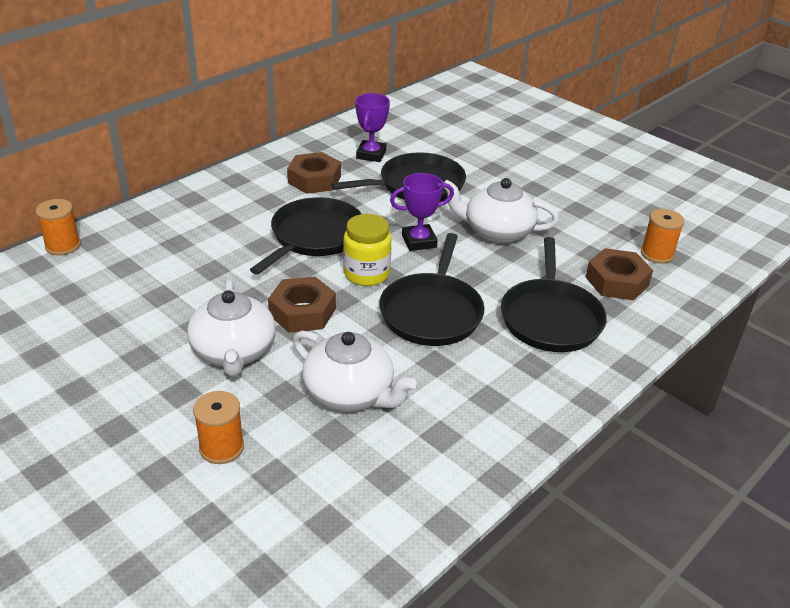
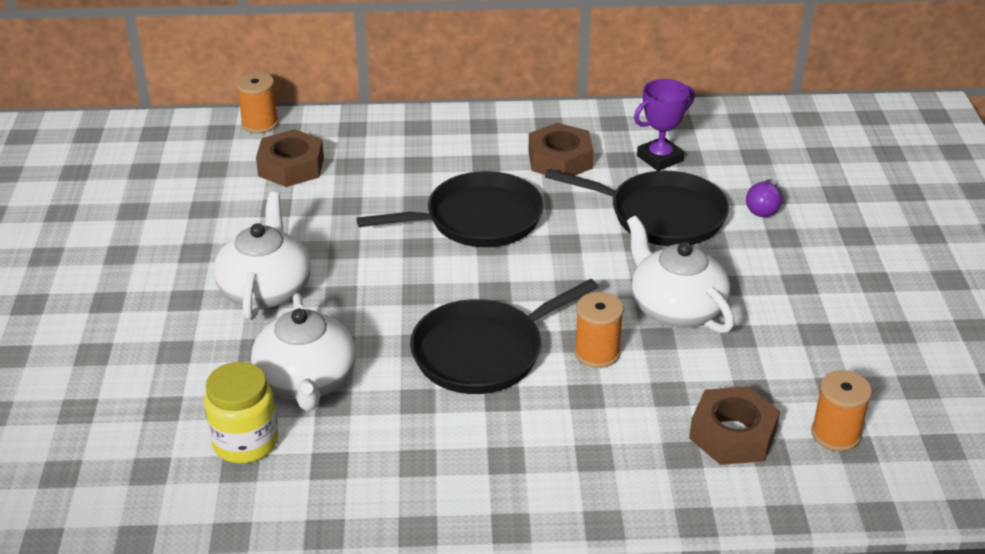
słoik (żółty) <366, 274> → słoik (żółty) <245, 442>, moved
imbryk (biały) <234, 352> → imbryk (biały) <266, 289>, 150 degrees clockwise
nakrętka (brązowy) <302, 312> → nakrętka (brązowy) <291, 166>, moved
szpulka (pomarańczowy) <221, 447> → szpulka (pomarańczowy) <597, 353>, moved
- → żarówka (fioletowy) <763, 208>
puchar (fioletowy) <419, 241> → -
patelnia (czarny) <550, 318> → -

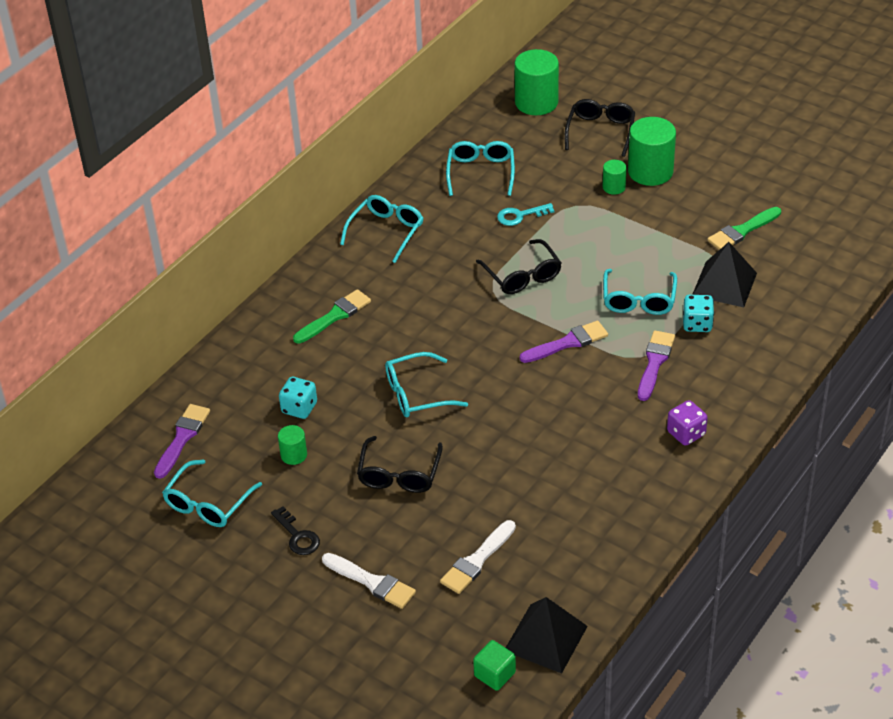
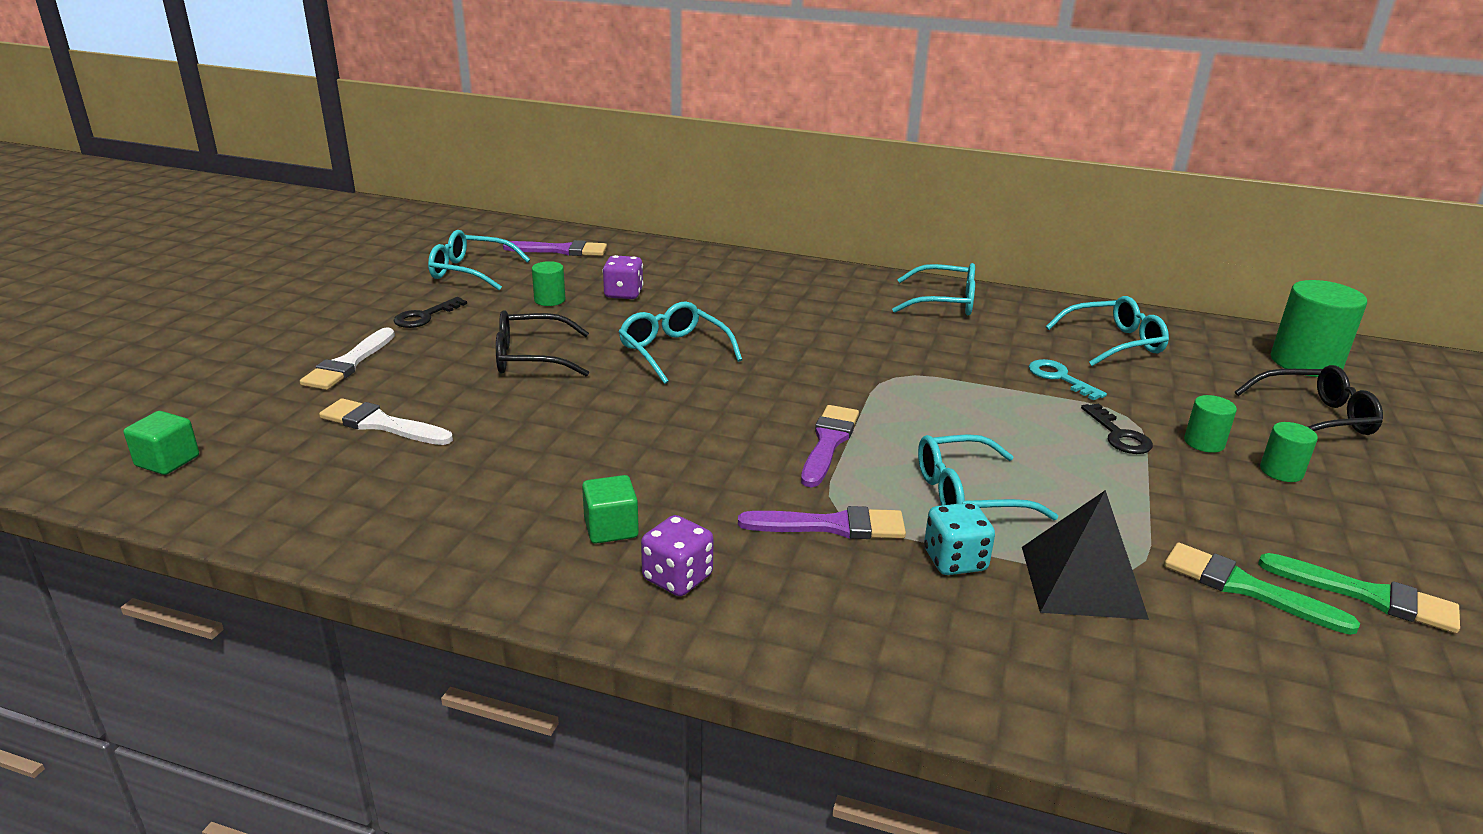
- → sześcian (zielony) <611, 528>
kostka do gry (turkusowy) <299, 408> → kostka do gry (fioletowy) <623, 294>
pędzel (fioletowy) <567, 343> → pędzel (fioletowy) <828, 443>, 120 degrees counterclockwise
- → klucz (czarny) <1118, 435>
pędzel (zielony) <334, 316> → pędzel (zielony) <1367, 595>, moved
walec (zielony) <650, 171> → walec (zielony) <1281, 471>, x0.51
okulary (czarny) <522, 276> → -
piramida (czarny) <546, 638> → -

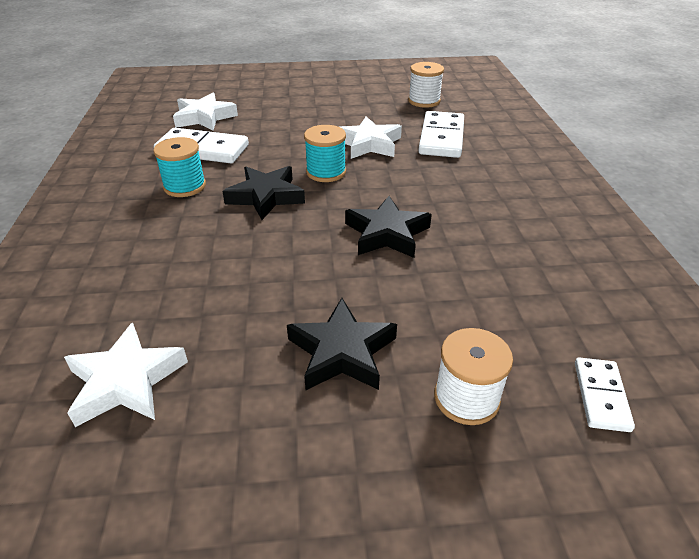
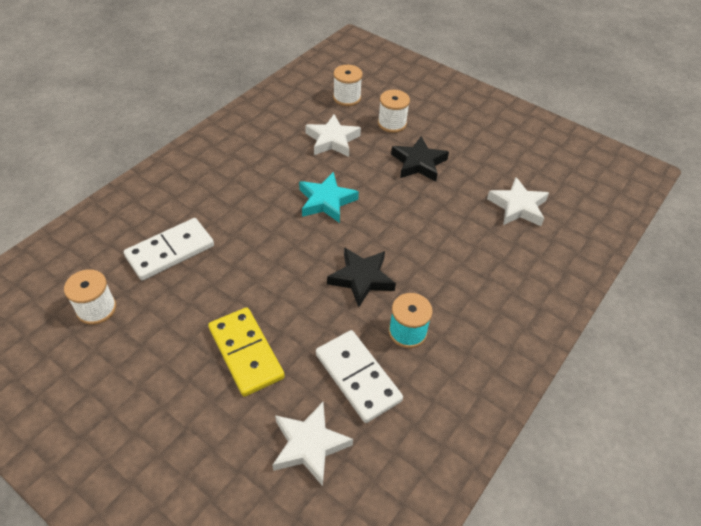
- → kostka domina (żółty) <245, 353>
gwiazda (czarny) <386, 233> → gwiazda (turkusowy) <326, 201>
gwiazda (biały) <369, 144> → gwiazda (biały) <332, 140>, moved
kostka domina (biały) <601, 396> → szpulka (biały) <347, 98>
szpulka (turkusowy) <326, 172> → -

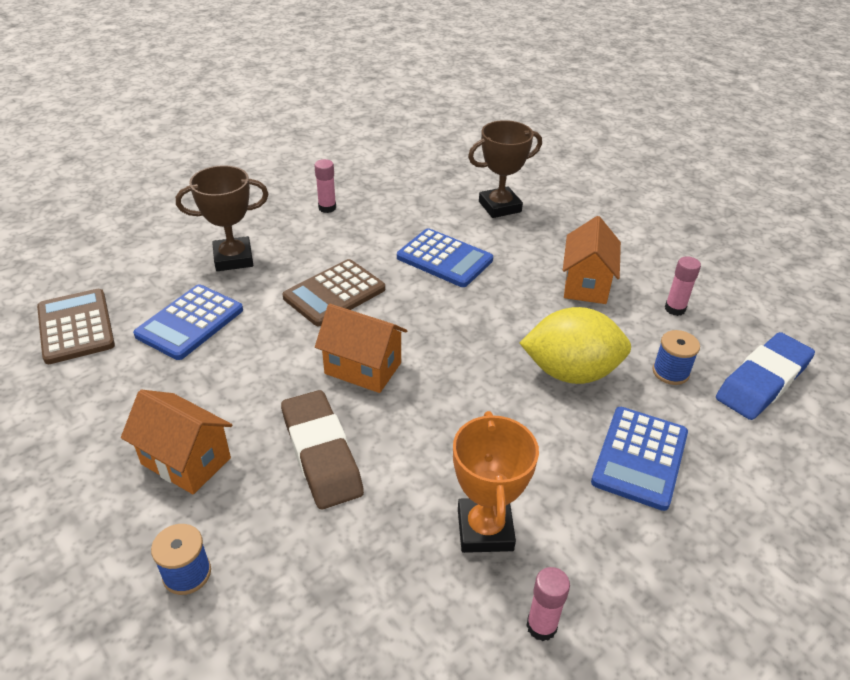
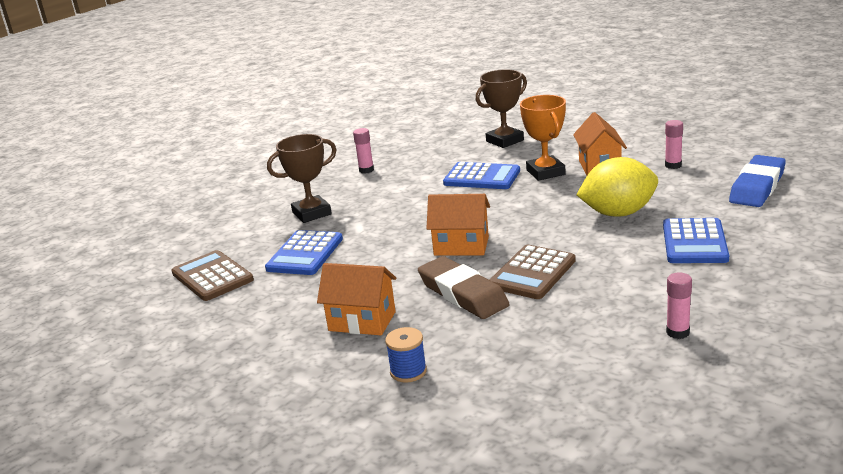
kalkulator (brązowy) <334, 293> → kalkulator (brązowy) <532, 273>, moved
puchar (pomarańczowy) <485, 529> → puchar (pomarańczowy) <545, 172>, moved
szpulka (niebieski) <670, 372> → -

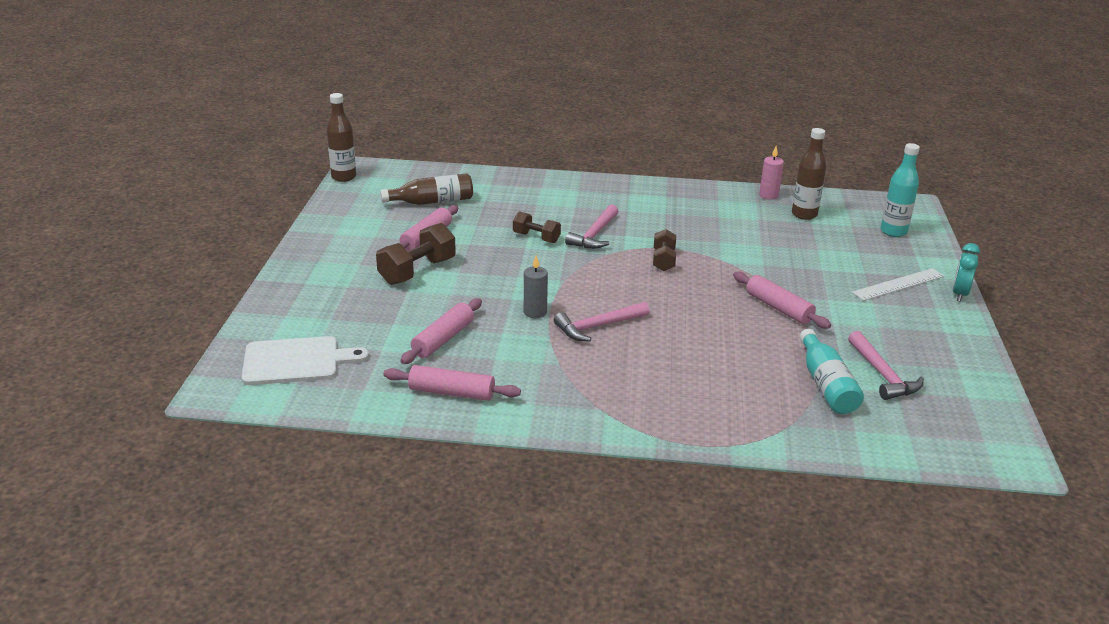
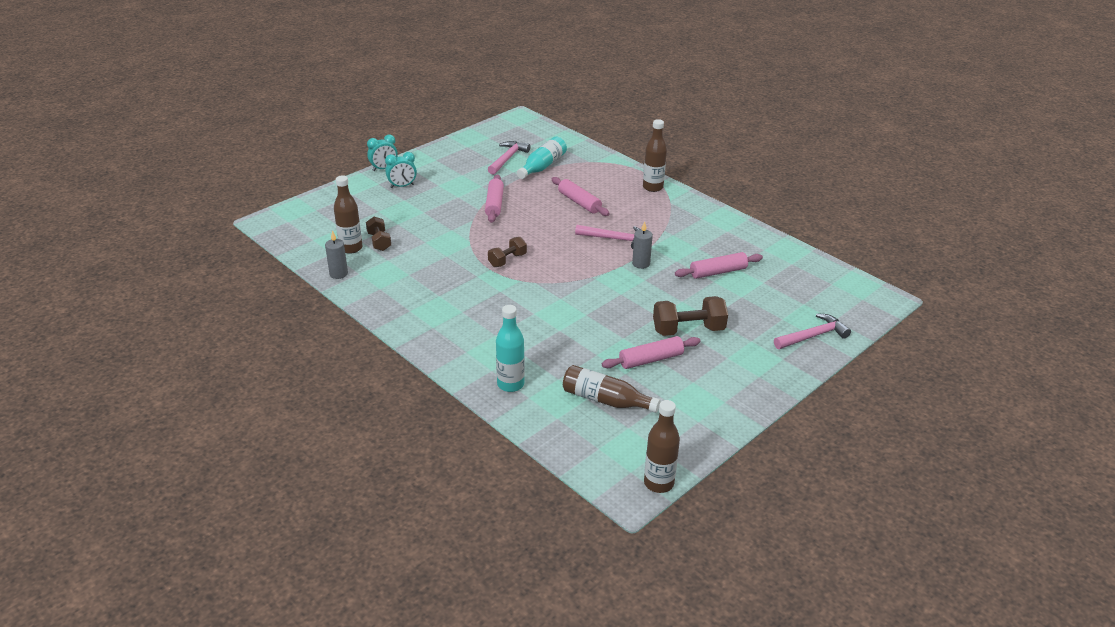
świeca (różowy) <768, 195> → świeca (szary) <338, 274>
hantel (brązowy) <536, 237> → hantel (brązowy) <379, 242>, moved
linijka (biały) <898, 284> → budzik (turkusowy) <402, 186>
butelka (turkusowy) <893, 231> → butelka (turkusowy) <510, 384>, moved
wałek do ciasta (różowy) <452, 392> → wałek do ciasta (różowy) <579, 202>, moved
- → butelka (brązowy) <653, 187>
młotek (różowy) <594, 235> → młotek (różowy) <813, 336>, moved
deska do krojenia (biały) <296, 361> → -

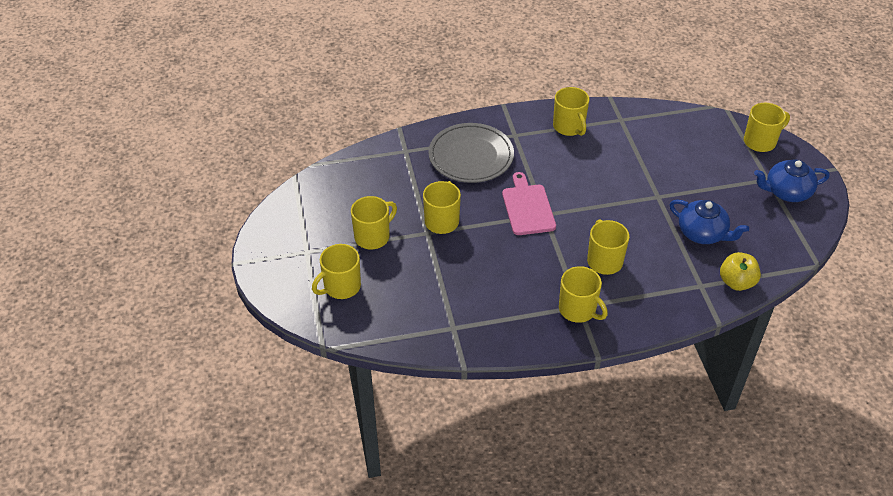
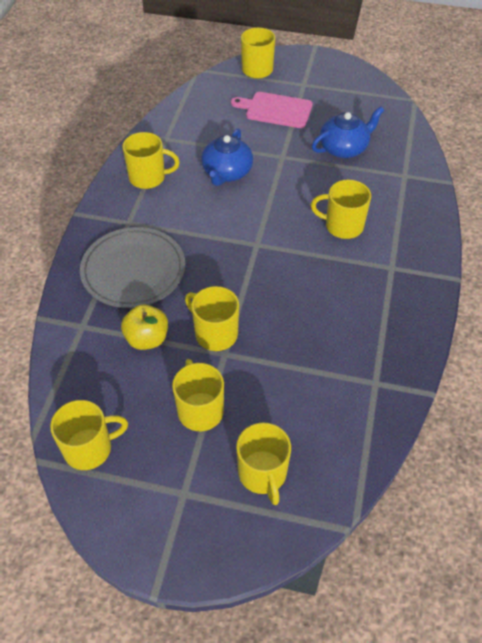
kubek (żółty) <578, 310> → kubek (żółty) <89, 448>, moved
jabłko (żółty) <736, 282> → jabłko (żółty) <147, 339>, moved
imbryk (niebieski) <787, 192> → imbryk (niebieski) <227, 173>, moved
deska do krojenia (różowy) <528, 207> → deska do krojenia (różowy) <276, 110>, moved

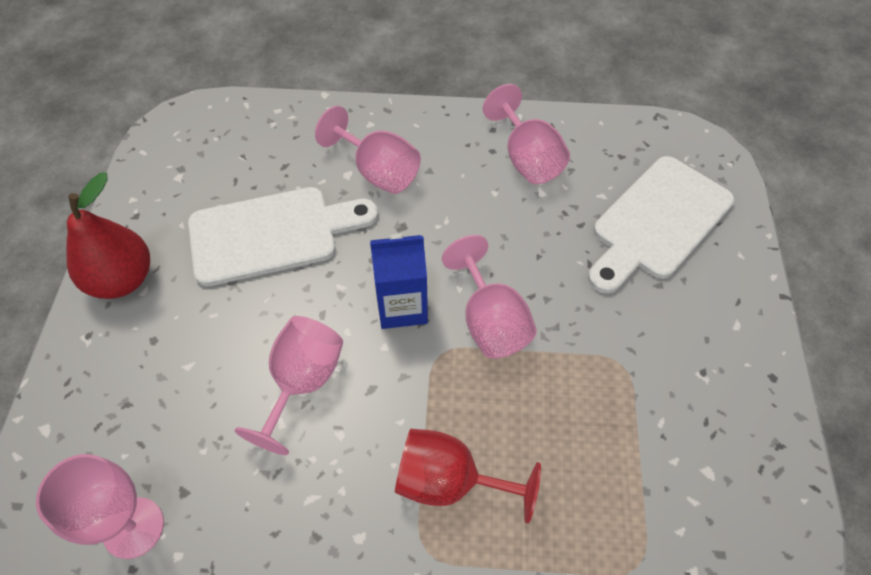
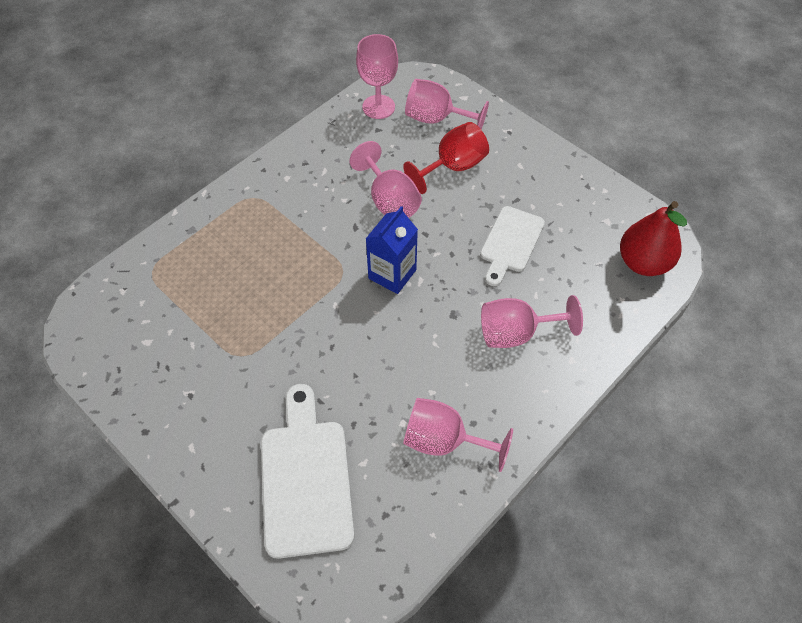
kielich (czerwony) <450, 482> → kielich (czerwony) <453, 167>, moved
kielich (różowy) <490, 321> → kielich (różowy) <436, 119>, moved
deska do krojenia (biały) <272, 234> → deska do krojenia (biały) <511, 243>, x0.65
gruszka (czerwony) <122, 279> → gruszka (czerwony) <643, 263>, moved

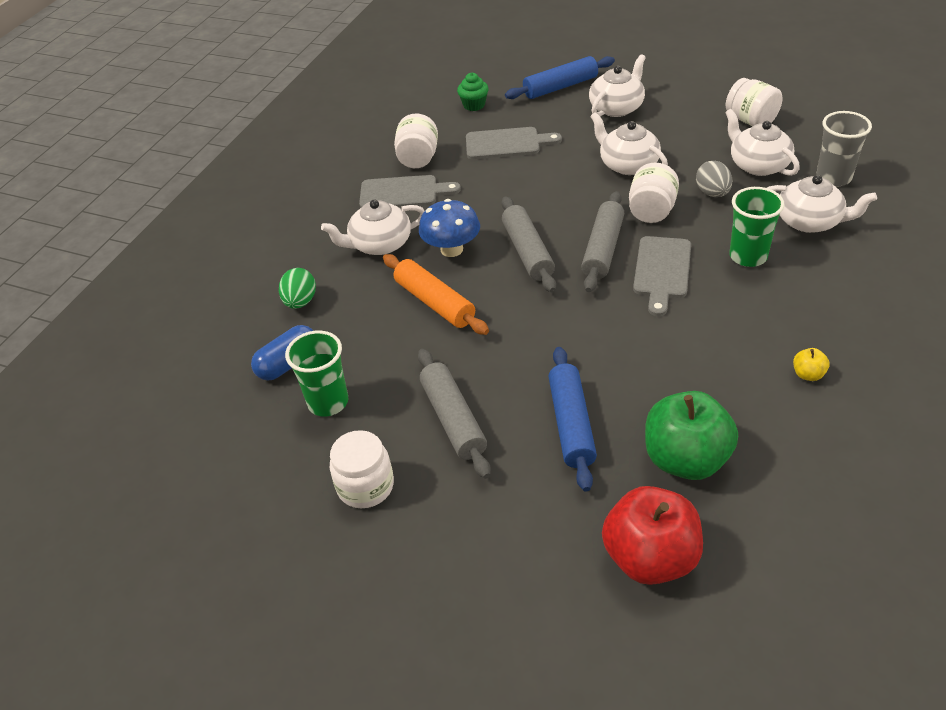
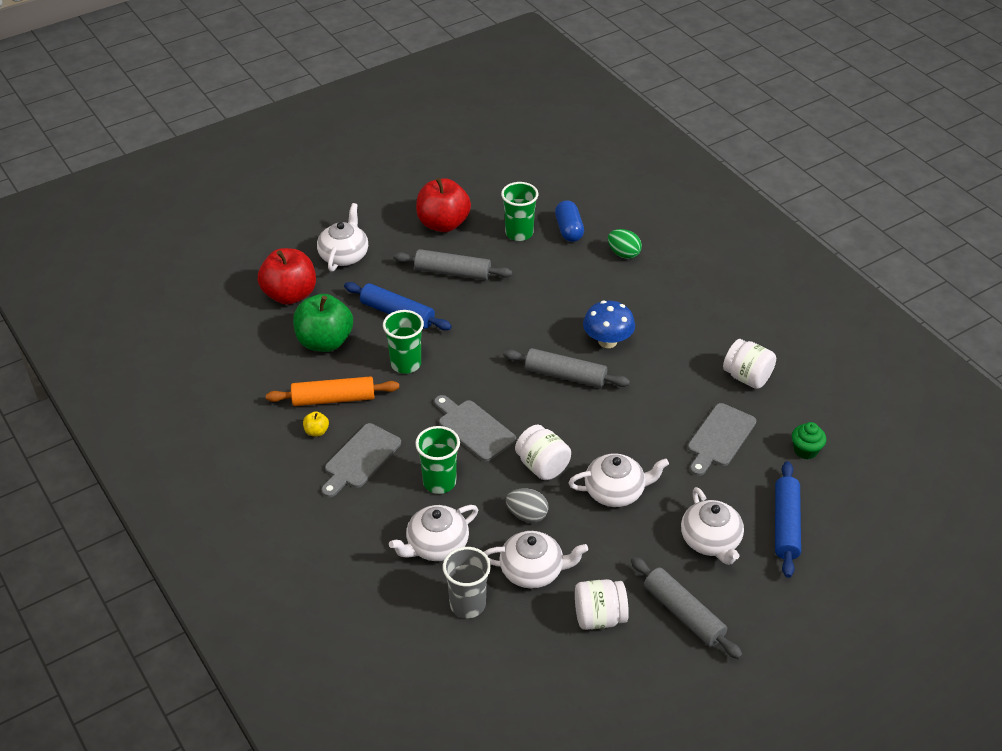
wałek do ciasta (pomarańczowy) <434, 303> → wałek do ciasta (pomarańczowy) <333, 399>, moved
imbryk (biały) <379, 244> → imbryk (biały) <344, 255>, moved
deska do krojenia (szary) <403, 193> → deska do krojenia (szary) <360, 459>, moved
- → szklanka (zielony) <406, 364>
słoik (biały) <365, 486> → jabłko (czerwony) <443, 224>
wałek do ciasta (szary) <602, 249> → wałek do ciasta (szary) <683, 613>, moved

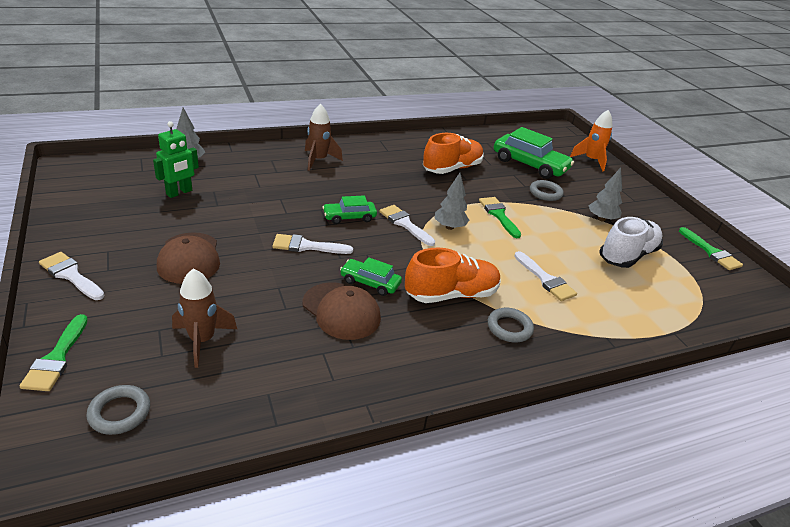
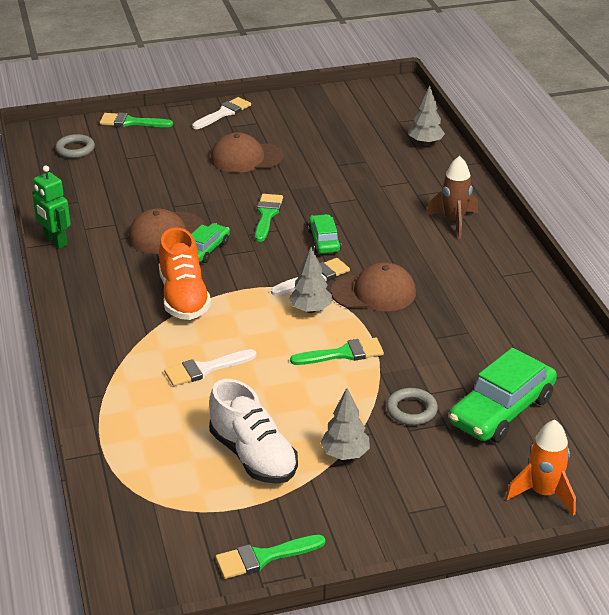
robot (zielony) <179, 192> → robot (zielony) <55, 241>, moved
pędzel (biały) <307, 246> → pędzel (zielony) <267, 215>
- → czapka (brązowy) <374, 292>
rakieta (brązowy) <202, 340> → -
but (pomarańczowy) <452, 168> → -
pierścień (szary) <509, 328> → -

